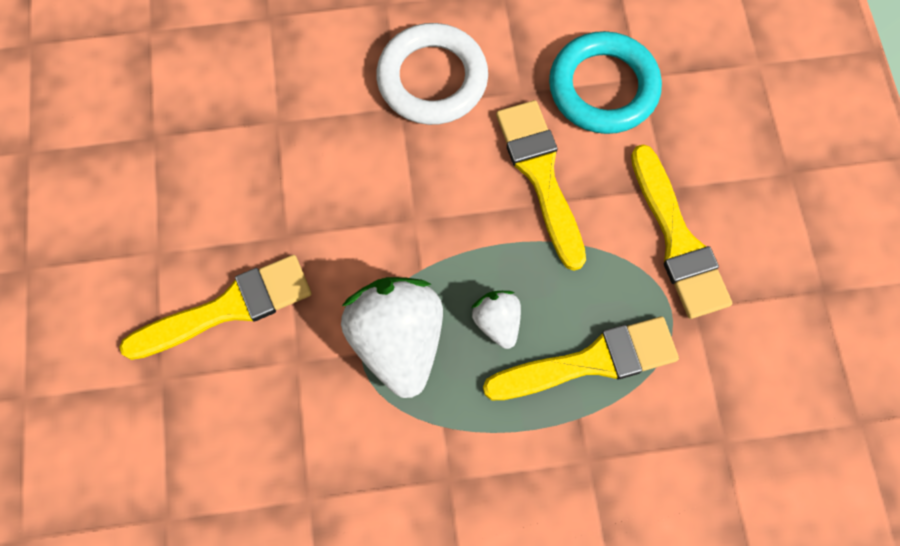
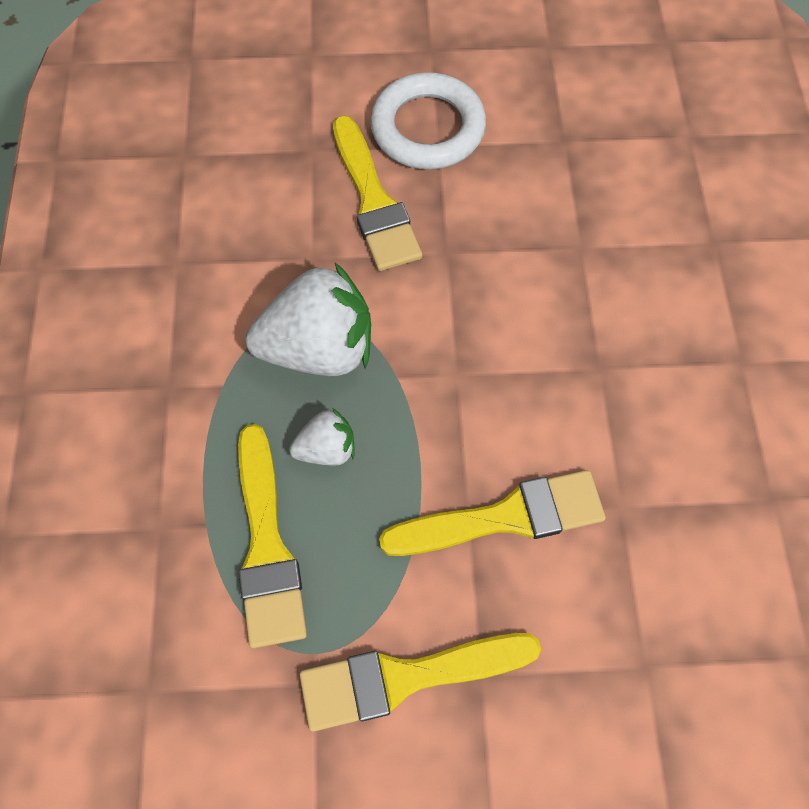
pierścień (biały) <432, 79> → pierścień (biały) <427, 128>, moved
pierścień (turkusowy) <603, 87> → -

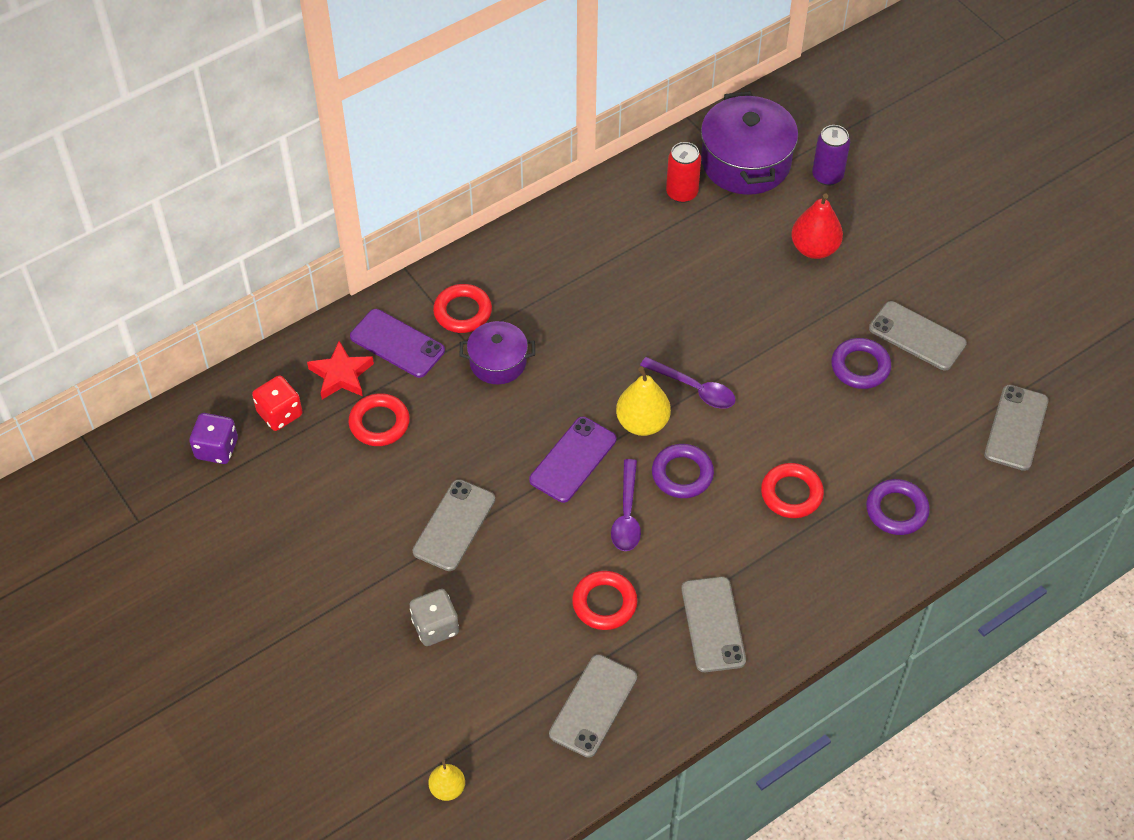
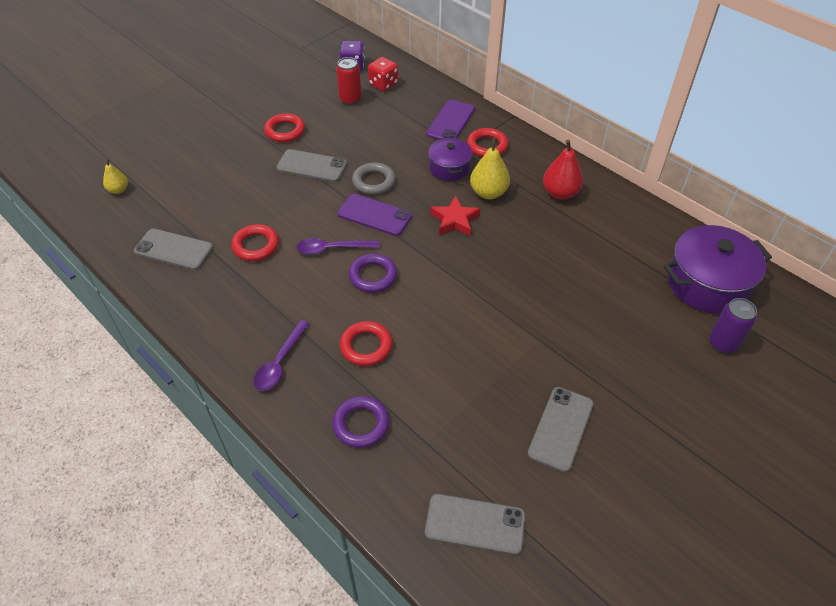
łyżka (fioletowy) <694, 388> → łyżka (fioletowy) <280, 362>, moved
pierścień (czerwony) <379, 423> → pierścień (czerwony) <285, 131>, moved
puszka (czerwony) <682, 193> → puszka (czerwony) <350, 99>, moved
- → pierścień (szary) <374, 182>
gwiazda (czerwony) <341, 375> → gwiazda (czerwony) <455, 220>, moved
gruszka (żółty) <642, 423> → gruszka (żółty) <488, 193>, moved
gruszka (czerwony) <814, 248> → gruszka (czerwony) <560, 193>, moved
kostka do gry (szary) <435, 627> → -
telefon (szary) <713, 624> → -
pierścień (fioletowy) <860, 367> → -

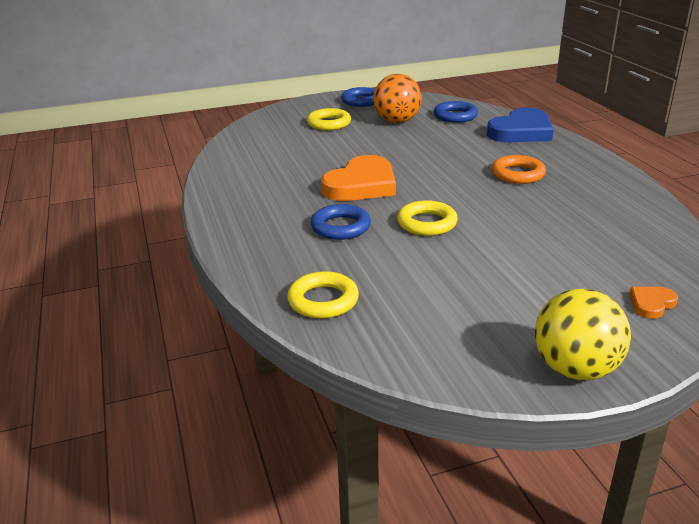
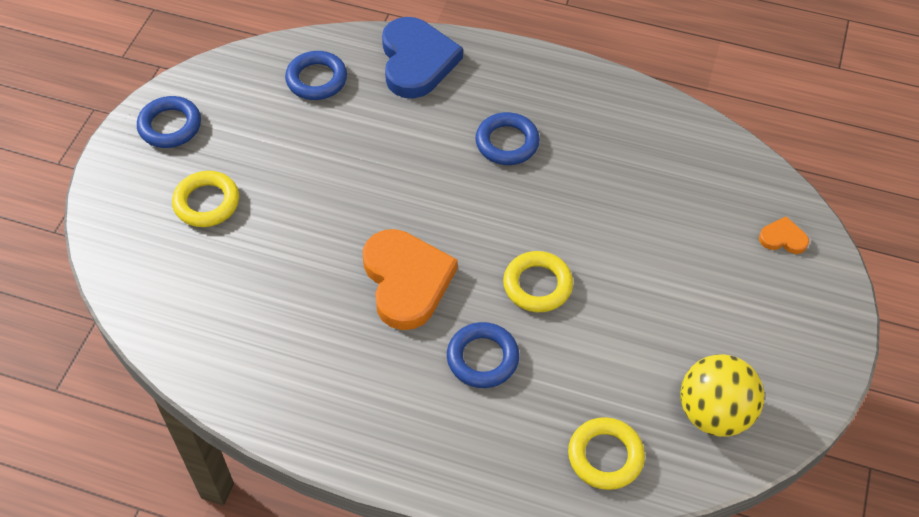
pierścień (pomarańczowy) <518, 174> → pierścień (niebieski) <507, 143>
piłka (żółty) <575, 369> → piłka (żółty) <714, 413>, moved
serce (pomarańczowy) <651, 304> → serce (pomarańczowy) <783, 238>, 105 degrees clockwise
piłka (pomarańczowy) <397, 121> → -

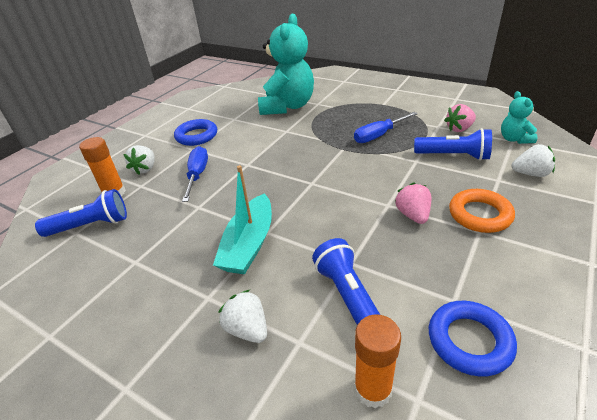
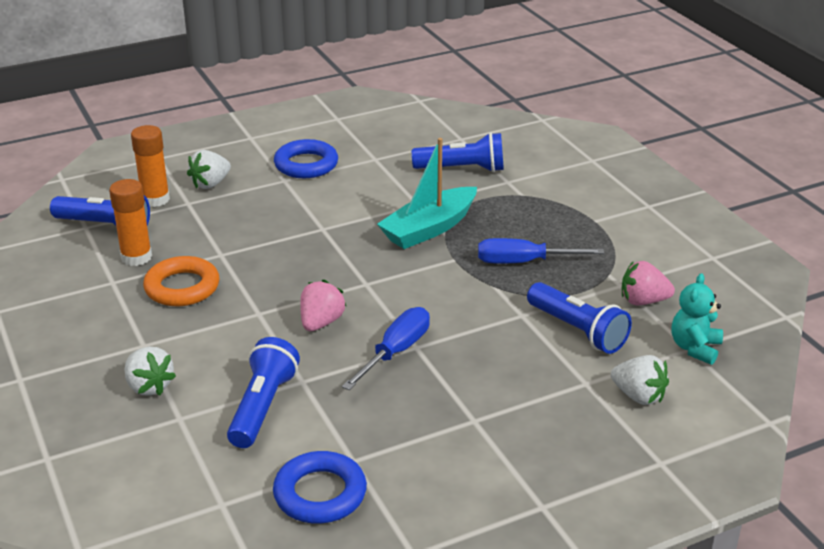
klej w sztyfcie (pomarańczowy) <373, 389> → klej w sztyfcie (pomarańczowy) <136, 257>, moved
truskawka (biały) <247, 329> → truskawka (biały) <149, 386>, 150 degrees clockwise
pierścień (pomarańczowy) <479, 215> → pierścień (pomarańczowy) <182, 287>, moved
truskawka (różowy) <413, 215> → truskawka (różowy) <321, 323>, moved
śrubokręt (niebieski) <197, 175> → śrubokręt (niebieski) <395, 352>, moved
łódka (turkusowy) <249, 244> → łódka (turkusowy) <429, 229>, moved
miś (turkusowy) <287, 106> → latarka (niebieski) <462, 169>

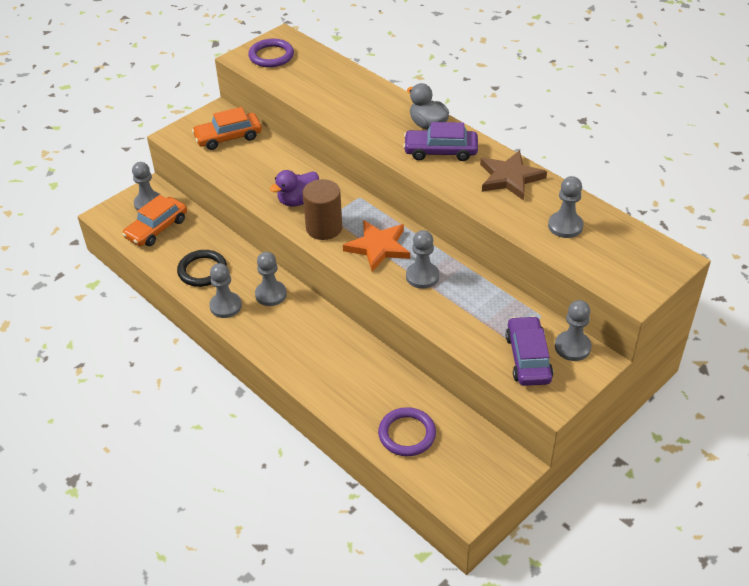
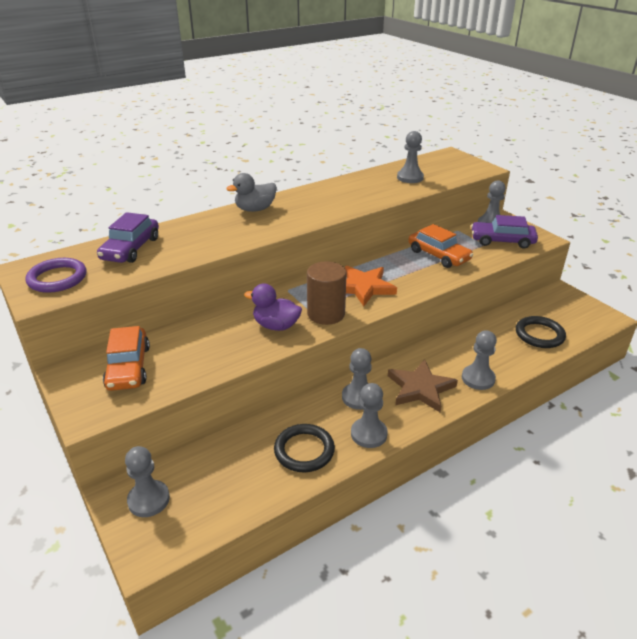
samochód (fioletowy) <440, 151> → samochód (fioletowy) <131, 249>, moved
kaczka (fioletowy) <298, 201> → kaczka (fioletowy) <276, 326>, 135 degrees clockwise
gwiazda (brązowy) <510, 178> → gwiazda (brązowy) <420, 388>, moved
samochód (pomarańczowy) <157, 228> → samochód (pomarańczowy) <438, 255>, moved
pionek (szary) <422, 276> → pionek (szary) <478, 378>, moved
pierścień (fioletowy) <407, 434> → pierścień (czarny) <539, 335>

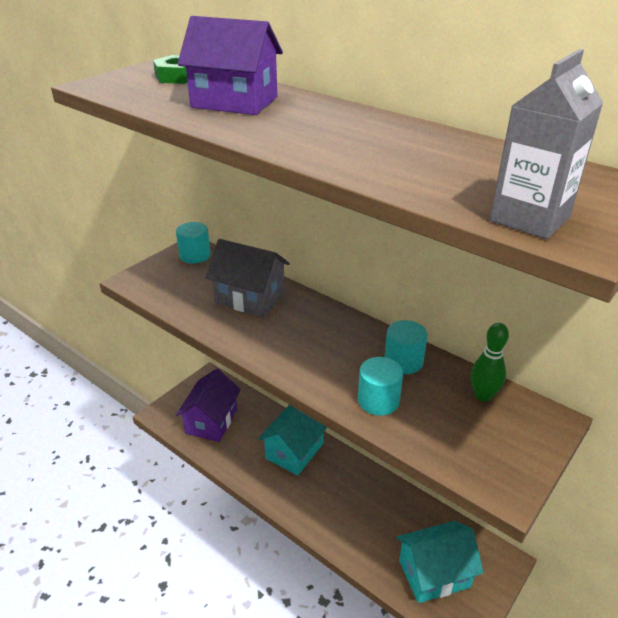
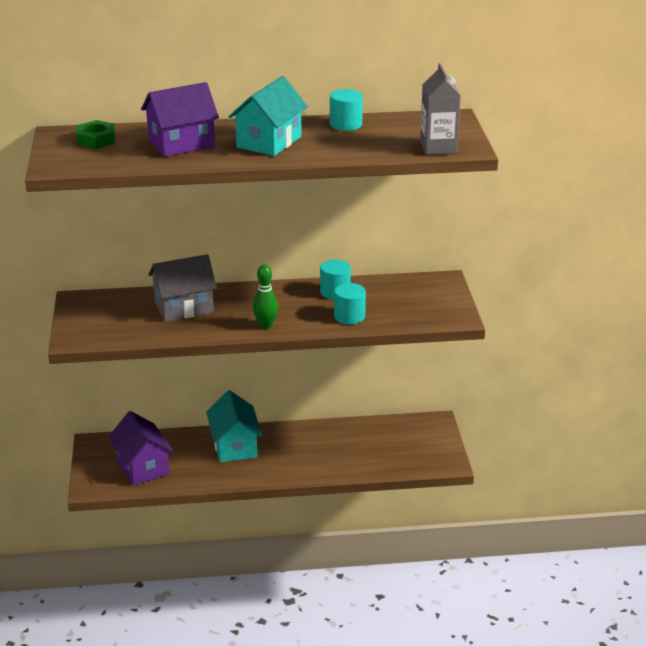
domek (turkusowy) <434, 574> → domek (turkusowy) <269, 142>, moved
kręgiel (zielony) <483, 396> → kręgiel (zielony) <266, 325>, moved
walec (turkusowy) <195, 255> → walec (turkusowy) <346, 124>, moved

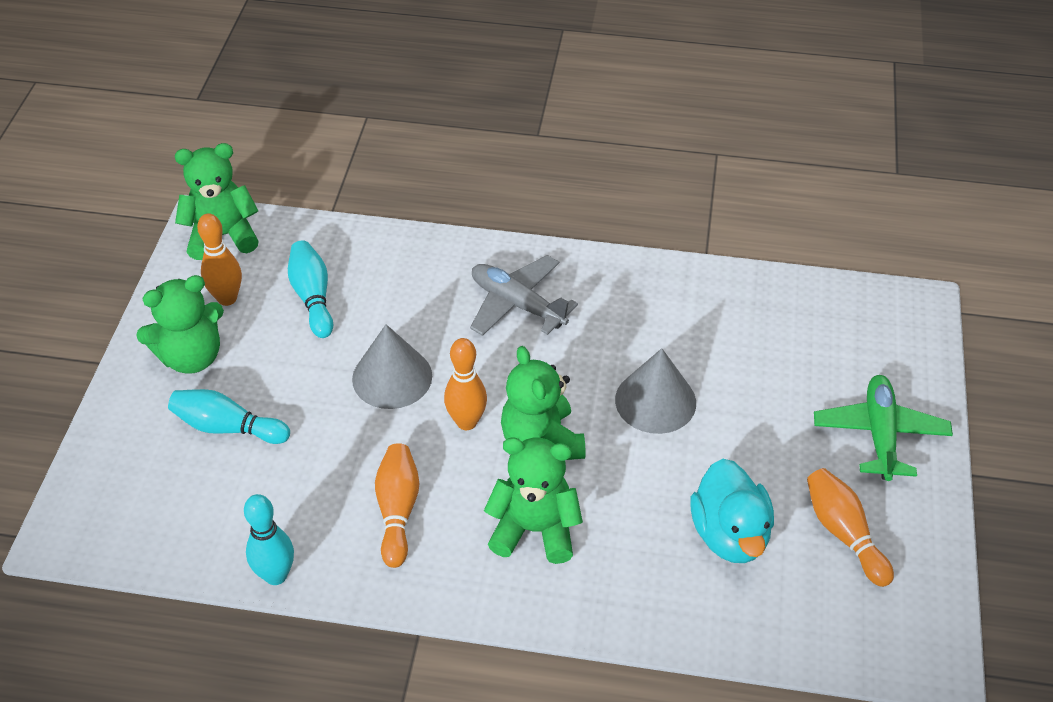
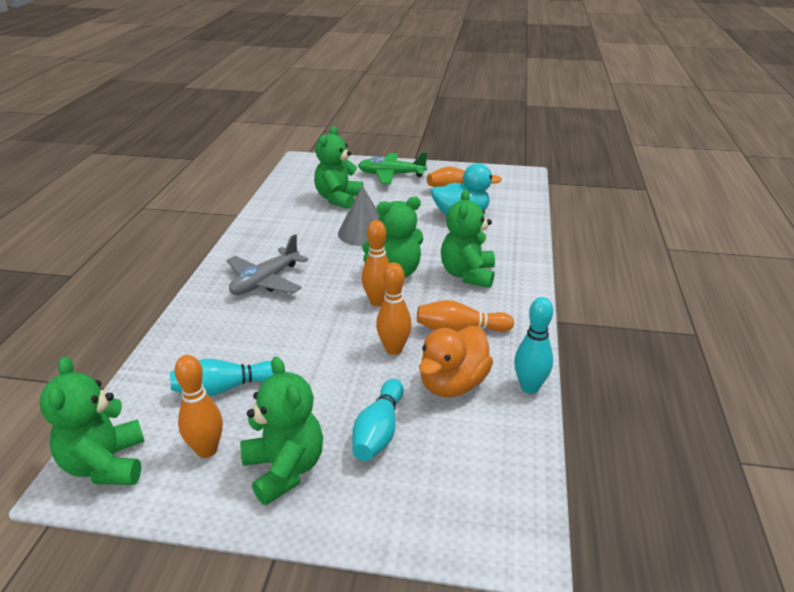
- → miś (zielony) <338, 199>
- → kręgiel (pomarańczowy) <394, 349>
- → kaczka (pomarańczowy) <453, 384>
stożek (szary) <392, 377> → -

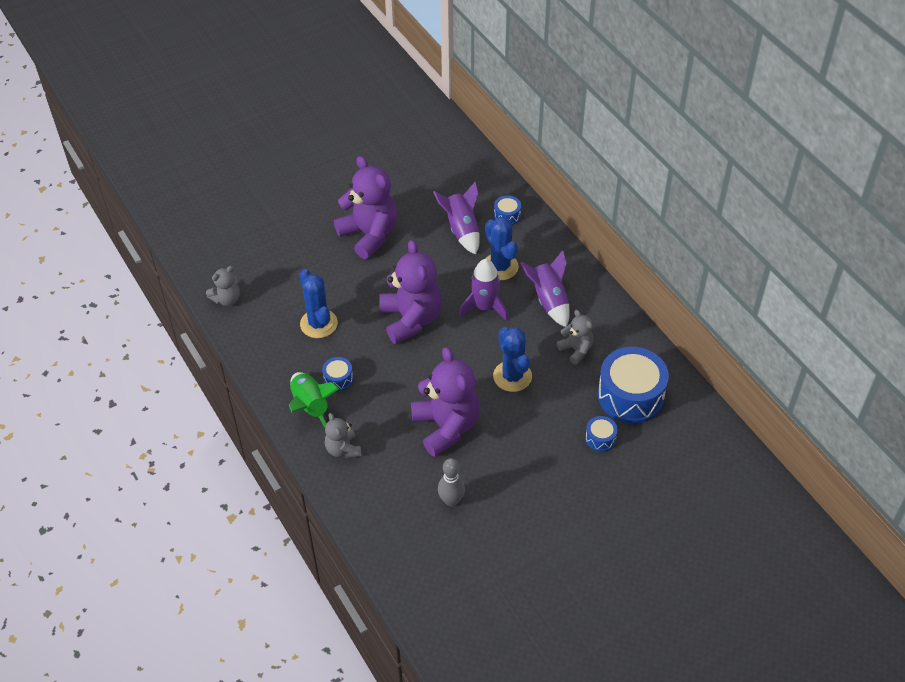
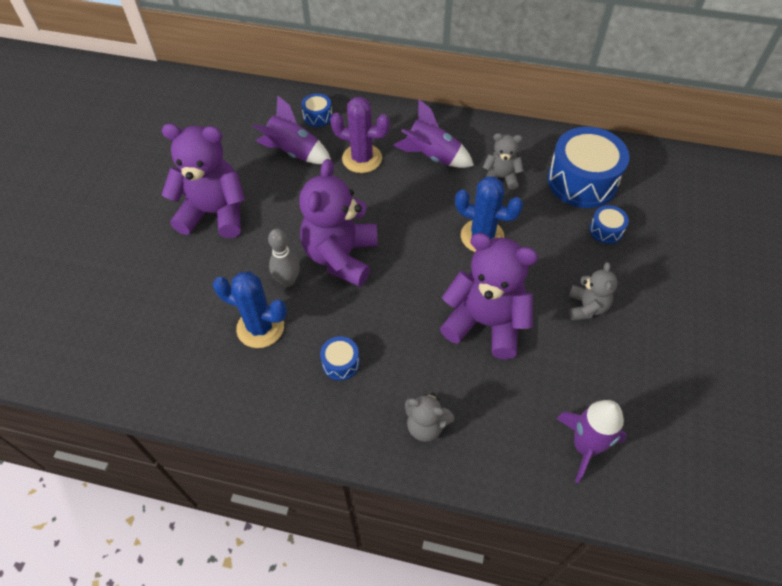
kręgiel (szary) <451, 500> → kręgiel (szary) <288, 280>, moved
miś (fioletowy) <411, 319> → miś (fioletowy) <341, 256>, 105 degrees counterclockwise
kaktus (niebieski) <500, 267> → kaktus (fioletowy) <362, 158>
rakieta (fioletowy) <484, 307> → rakieta (fioletowy) <585, 446>, moved
miś (szary) <227, 299> → miś (szary) <586, 307>, moved
rakieta (zielony) <310, 407> → -

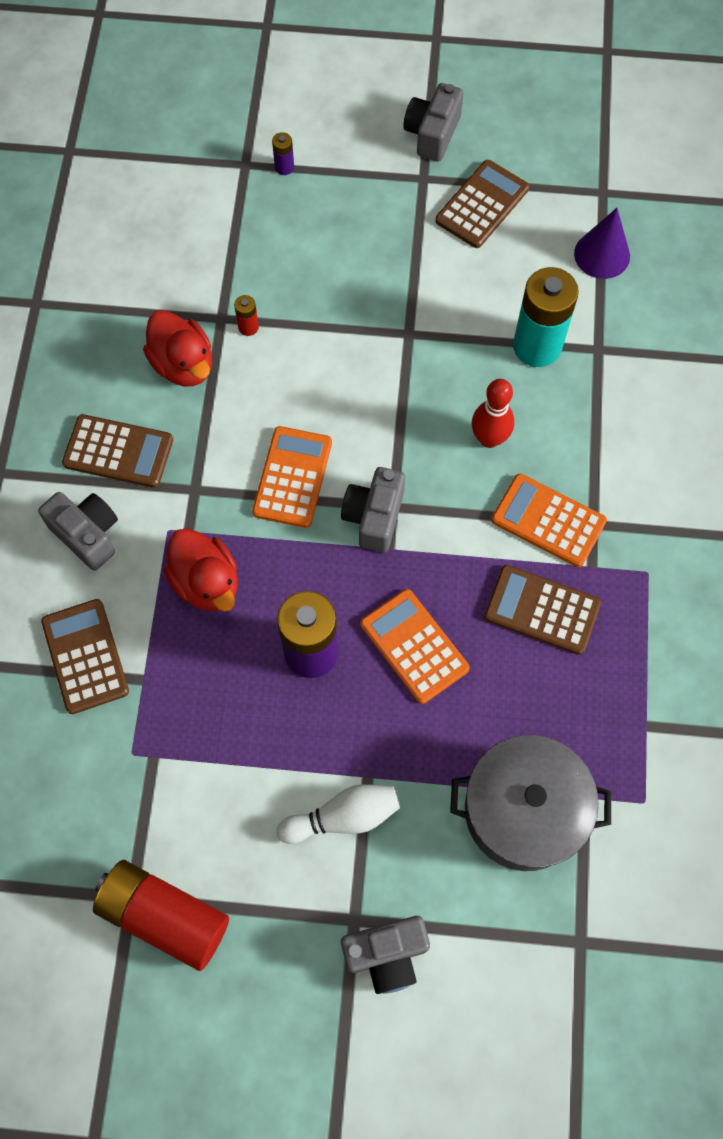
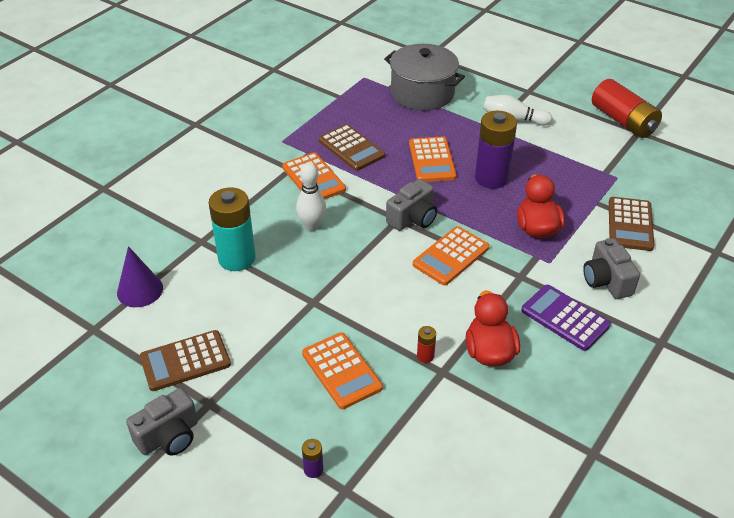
kręgiel (czerwony) <489, 438> → kręgiel (biały) <312, 226>
- → kalkulator (pomarańczowy) <342, 371>
kalkulator (brązowy) <118, 451> → kalkulator (fioletowy) <565, 318>
aparat fotograficzny (szary) <386, 954> → -

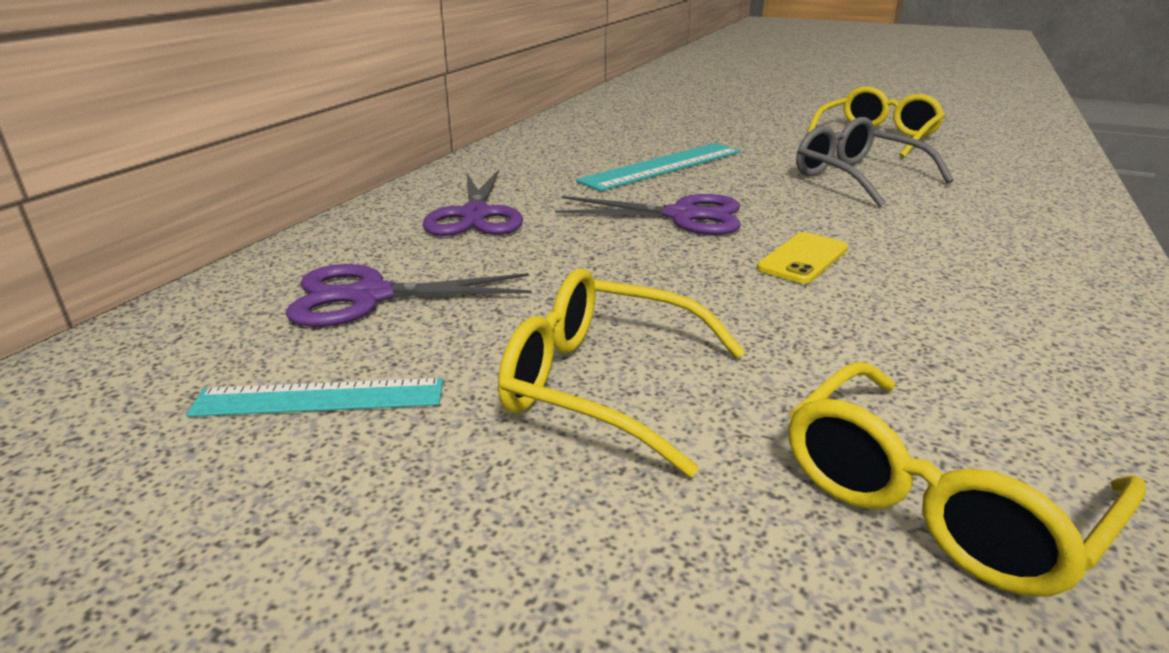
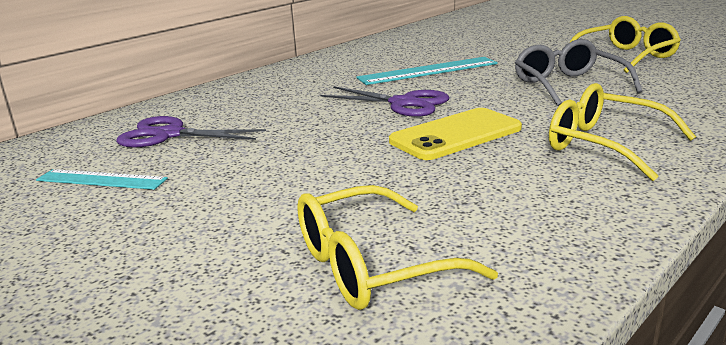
telefon (żółty) <803, 258> → telefon (żółty) <456, 135>, x1.65
okulary (żółty) <601, 384> → okulary (żółty) <604, 145>, moved
nożyczki (fioletowy) <475, 215> → -

